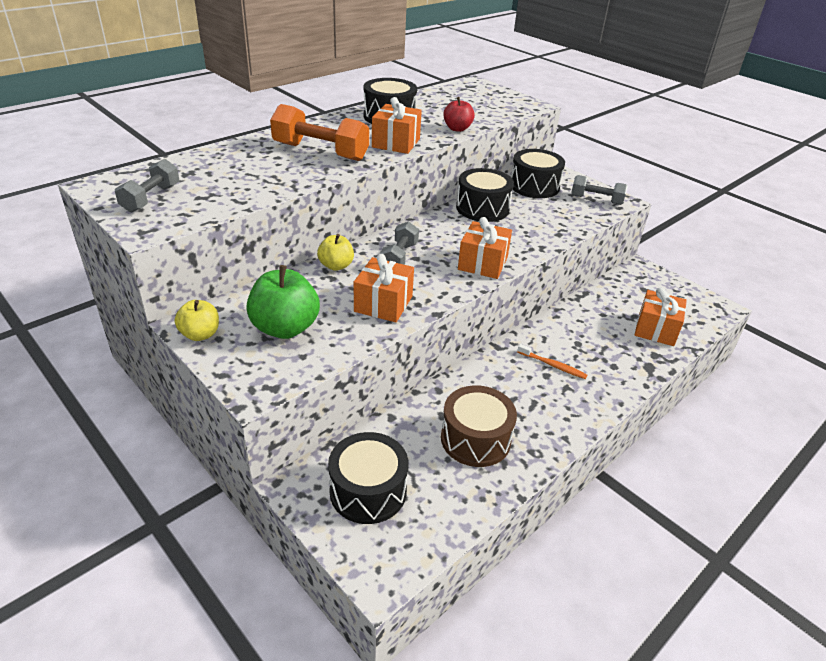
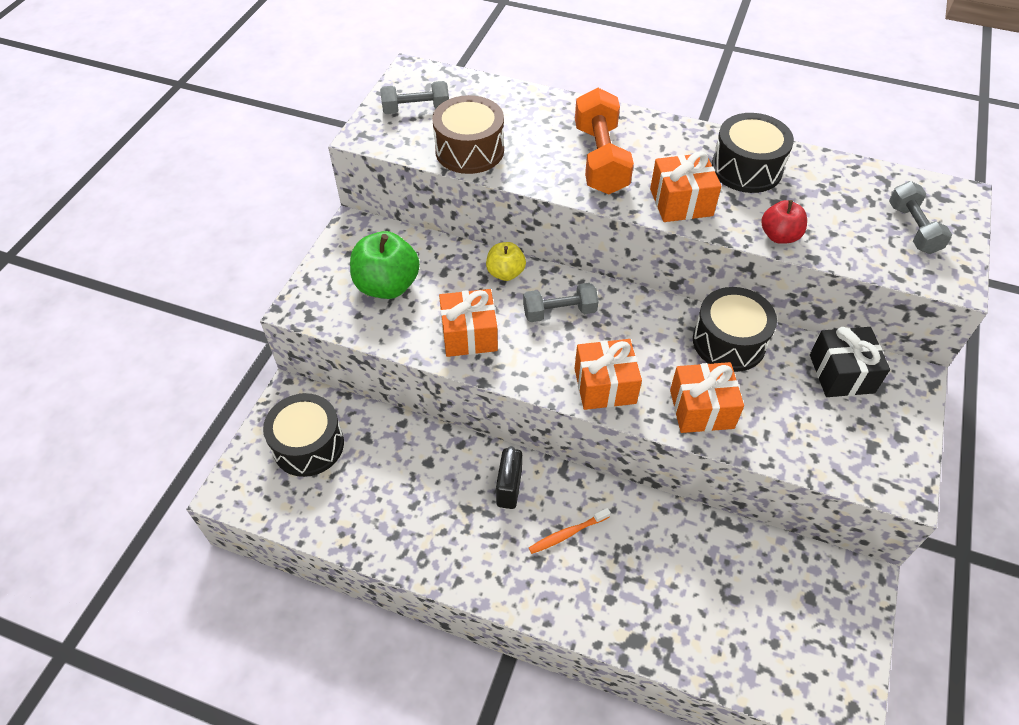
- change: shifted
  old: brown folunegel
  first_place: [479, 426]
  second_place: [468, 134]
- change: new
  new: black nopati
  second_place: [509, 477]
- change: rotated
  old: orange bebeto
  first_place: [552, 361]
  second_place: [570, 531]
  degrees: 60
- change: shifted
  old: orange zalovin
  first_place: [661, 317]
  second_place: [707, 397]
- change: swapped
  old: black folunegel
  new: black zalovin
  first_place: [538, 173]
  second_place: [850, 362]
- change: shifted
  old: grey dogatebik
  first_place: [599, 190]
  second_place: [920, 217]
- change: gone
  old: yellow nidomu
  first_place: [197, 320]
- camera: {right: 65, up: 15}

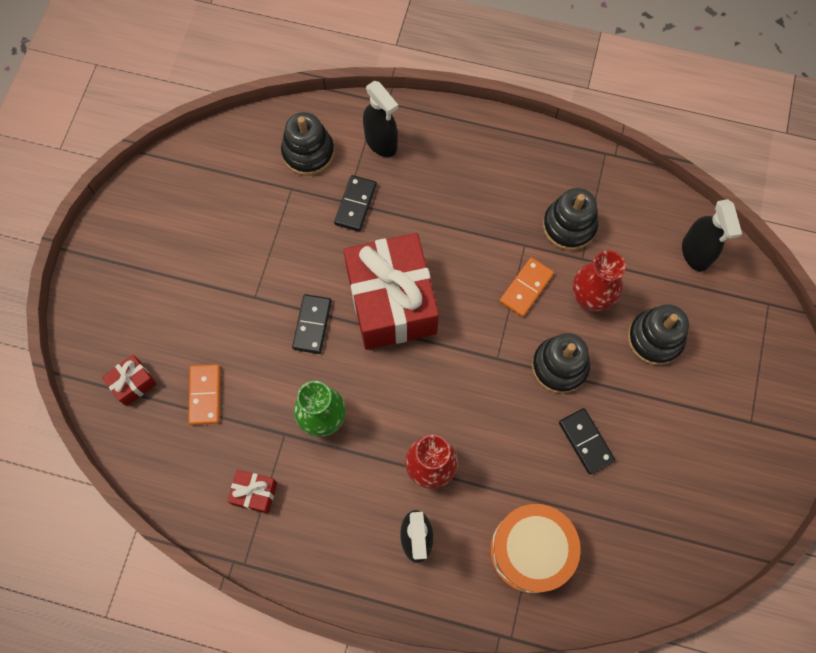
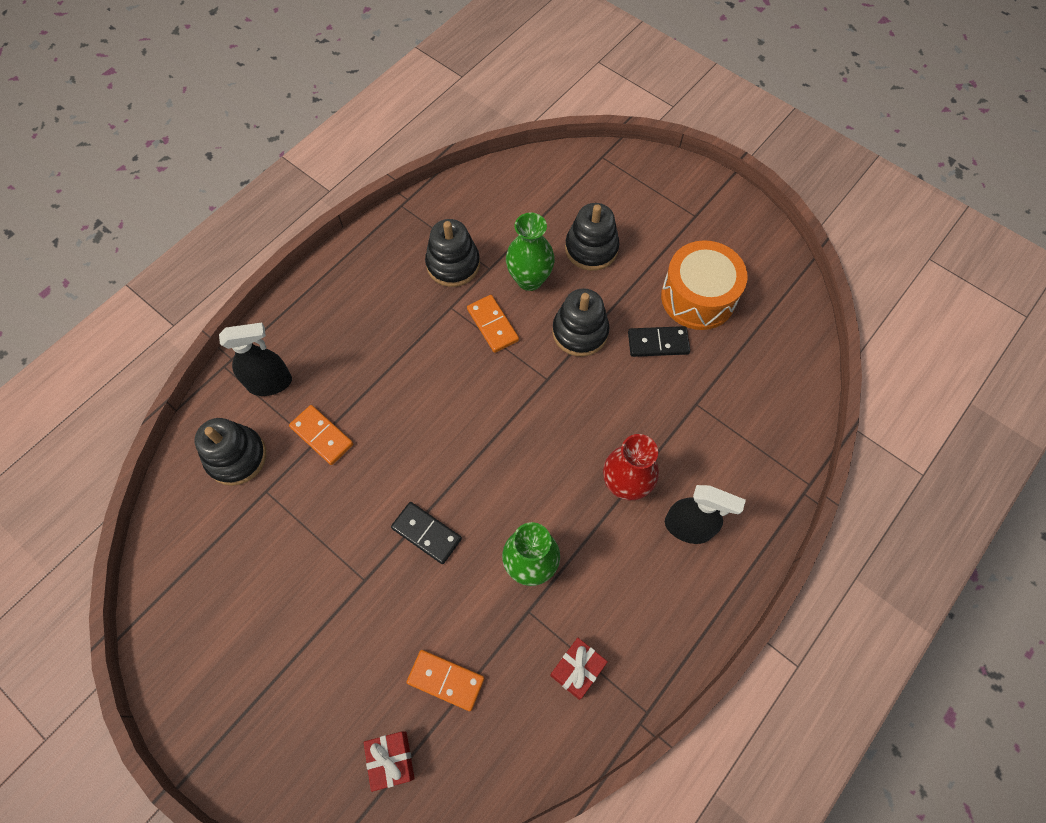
- change: repainted
  old: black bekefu
  new: orange bekefu
  first_place: [355, 203]
  second_place: [321, 435]
- change: repainted
  old: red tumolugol
  new: green tumolugol
  first_place: [599, 280]
  second_place: [530, 252]
- change: shifted
  old: orange folunegel
  first_place: [535, 548]
  second_place: [704, 285]
- change: gone
  old: red zalovin
  first_place: [391, 291]
- change: gone
  old: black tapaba
  first_place: [712, 235]
- camera: {right: -65, up: -5}

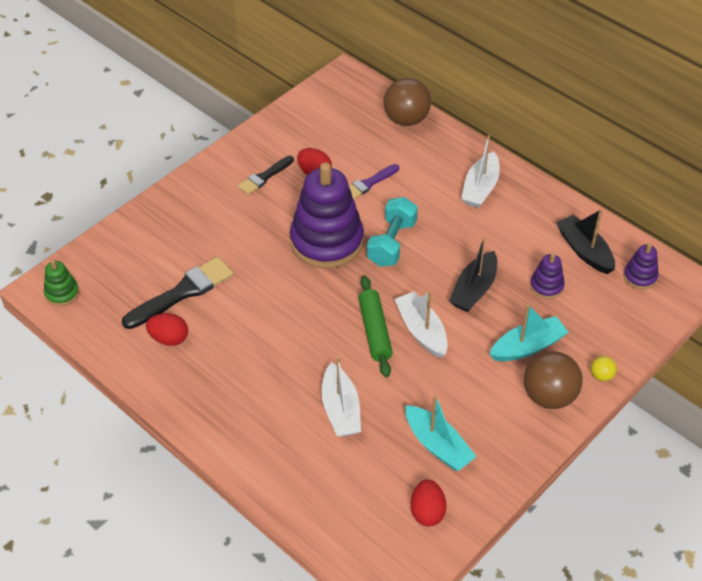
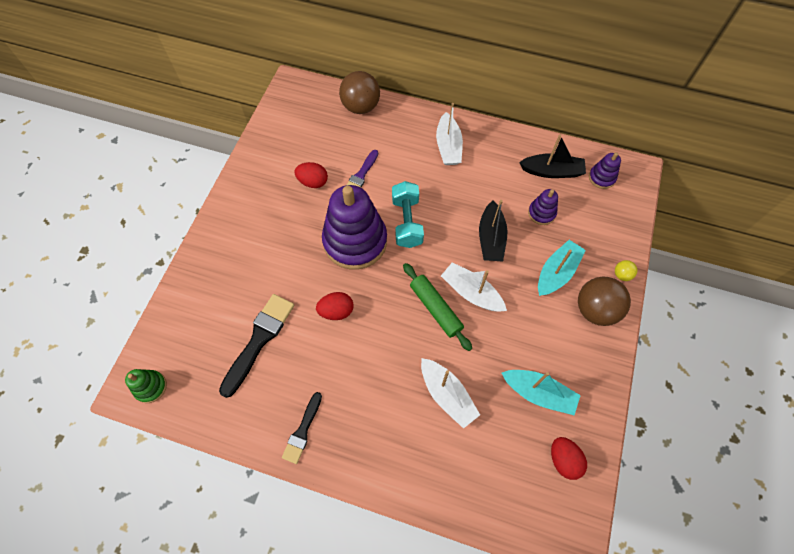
- change: shifted
  old: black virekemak
  first_place: [266, 175]
  second_place: [302, 428]
- change: shifted
  old: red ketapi
  first_place: [167, 329]
  second_place: [334, 306]
- change: rotated
  old: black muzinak
  first_place: [585, 241]
  second_place: [552, 156]
  degrees: 150
- camera: {right: -25, up: 15}

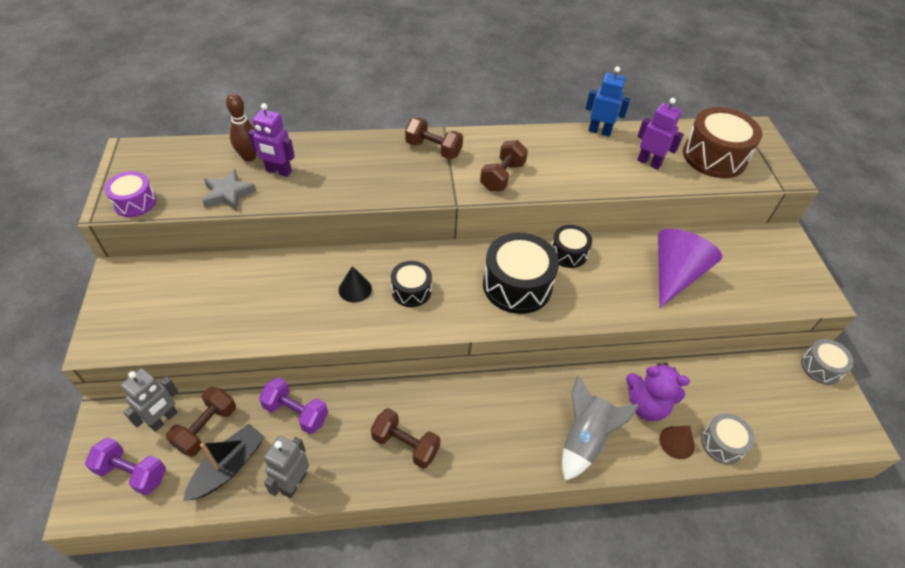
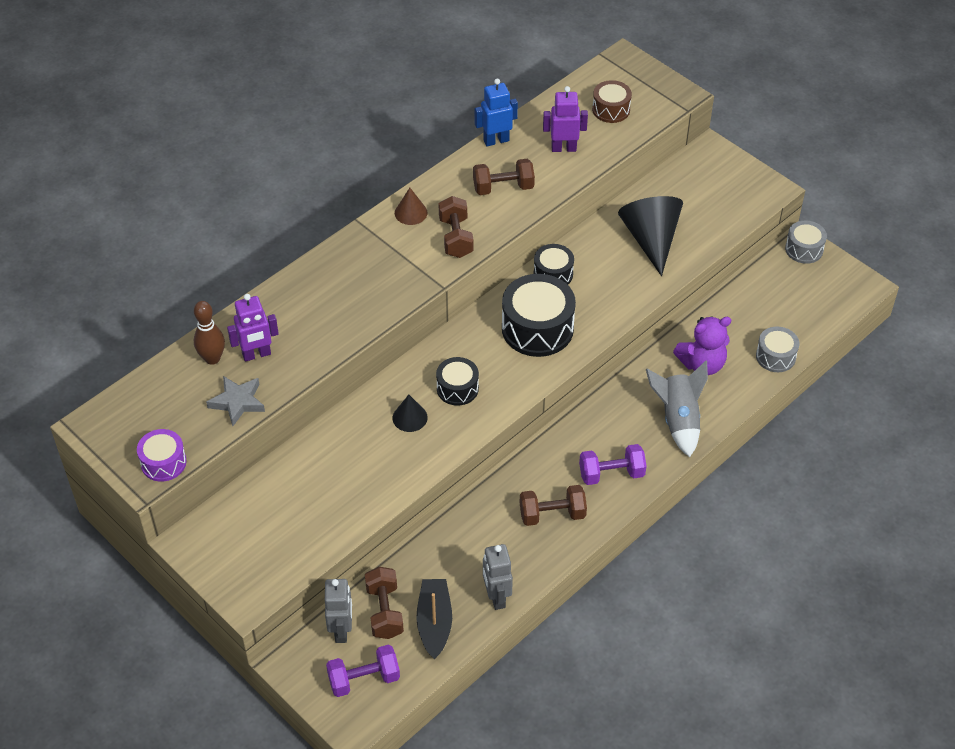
- change: shifted
  old: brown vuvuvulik
  first_place: [677, 442]
  second_place: [411, 206]
- change: shifted
  old: brown dogatebik
  first_place: [434, 138]
  second_place: [504, 177]
- change: shifted
  old: purple dogatebik
  first_place: [293, 405]
  second_place: [612, 464]
- change: scaled
  old: brown folunegel
  first_place: [722, 142]
  second_place: [612, 101]
  factor: 0.57
- change: repainted
  old: purple vuvuvulik
  new: black vuvuvulik
  first_place: [690, 268]
  second_place: [650, 236]
- camera: {right: -35, up: 0}

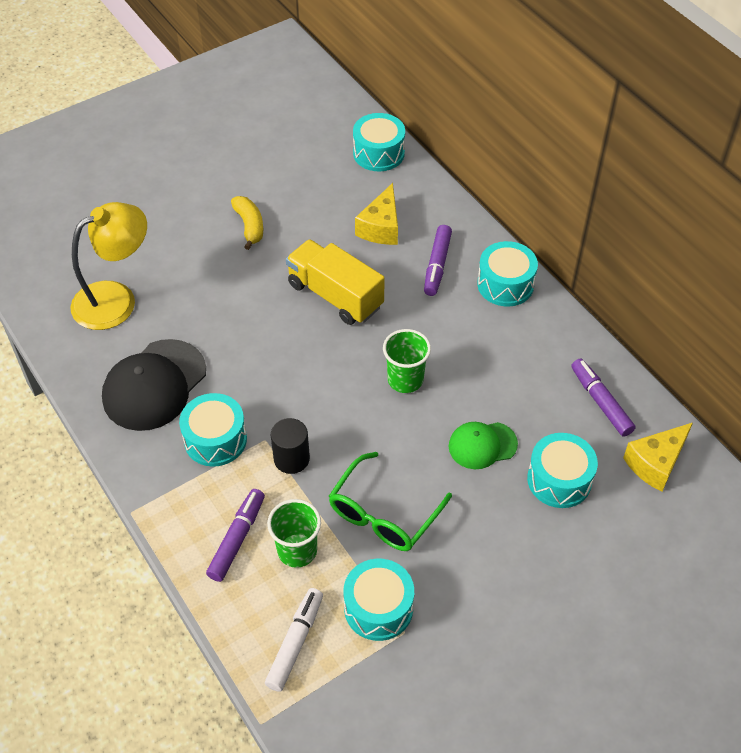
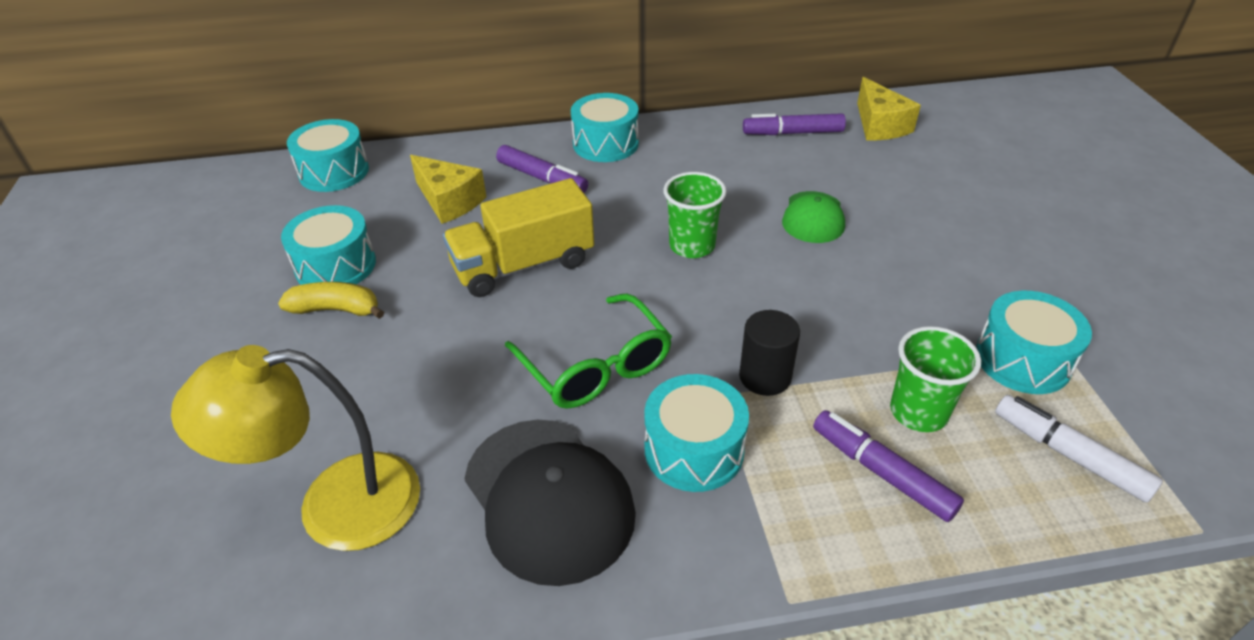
- change: rotated
  old: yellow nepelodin
  first_place: [109, 266]
  second_place: [295, 448]
  degrees: -90
- change: shifted
  old: turquoise folunegel
  first_place: [562, 470]
  second_place: [328, 245]
- change: shifted
  old: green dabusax
  first_place: [390, 501]
  second_place: [588, 351]
- camera: {right: -65, up: -10}

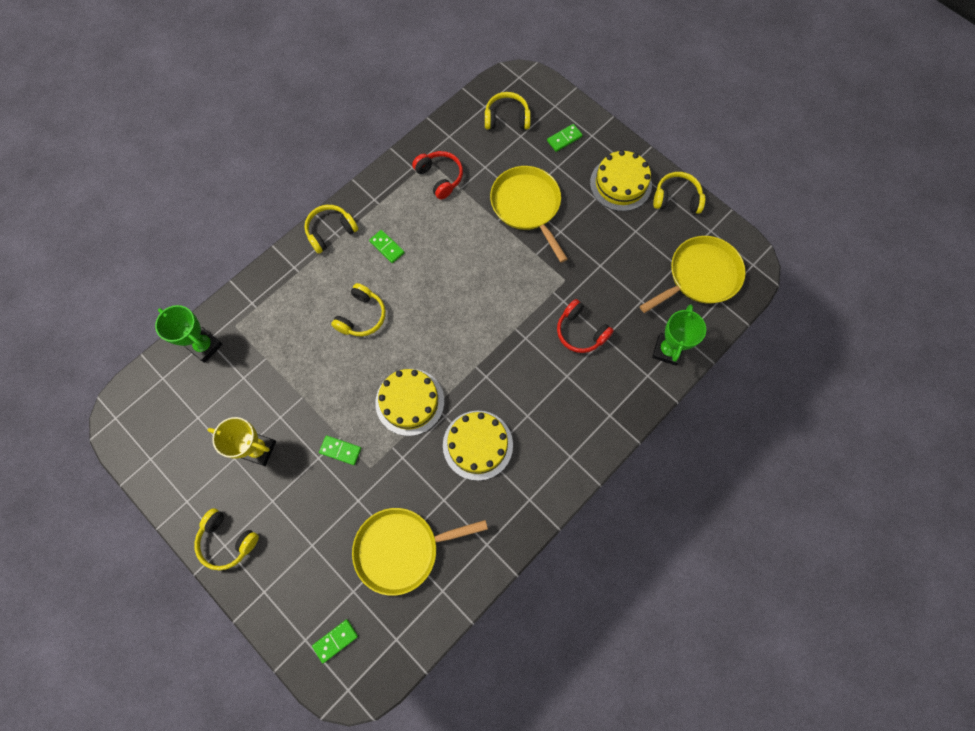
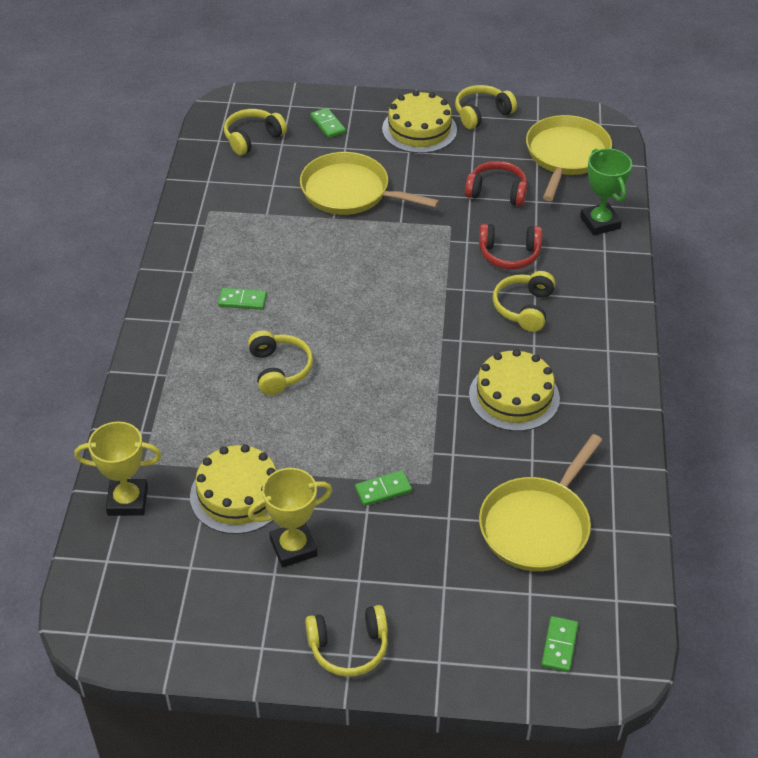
- change: repainted
  old: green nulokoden
  new: yellow nulokoden
  first_place: [189, 334]
  second_place: [118, 469]
- change: shifted
  old: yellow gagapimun
  first_place: [409, 402]
  second_place: [233, 489]
- change: rotated
  old: green bekefu
  first_place: [564, 138]
  second_place: [328, 123]
  degrees: -45
- change: shifted
  old: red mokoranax
  first_place: [437, 175]
  second_place: [496, 183]
- change: shifted
  old: yellow mokoranax
  first_place: [331, 229]
  second_place: [524, 301]
- camera: {right: -40, up: -25}

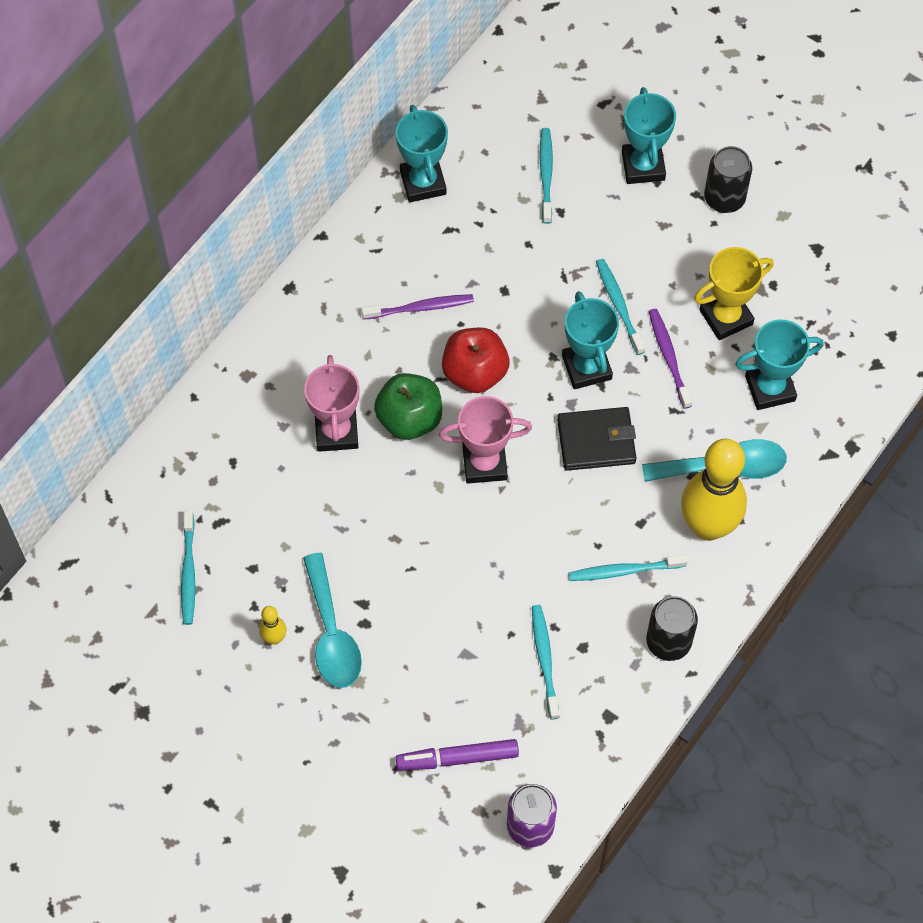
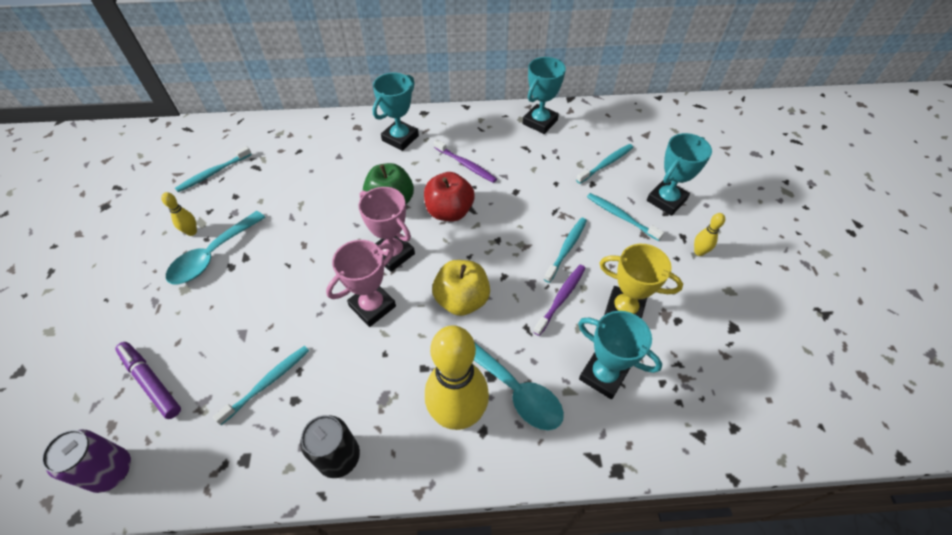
- change: shifted
  old: pink nulokoden
  first_place: [331, 403]
  second_place: [361, 283]
- change: shifted
  old: turquoise nulokoden
  first_place: [590, 340]
  second_place: [396, 111]
- change: swapped
  old: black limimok
  new: yellow nidomu
  first_place: [596, 439]
  second_place: [461, 288]
- change: shifted
  old: turquoise bebeto
  first_place: [628, 568]
  second_place: [625, 217]
- change: swapped
  old: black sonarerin
  new: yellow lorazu
  first_place: [728, 179]
  second_place: [709, 234]
- camera: {right: 50, up: -10}

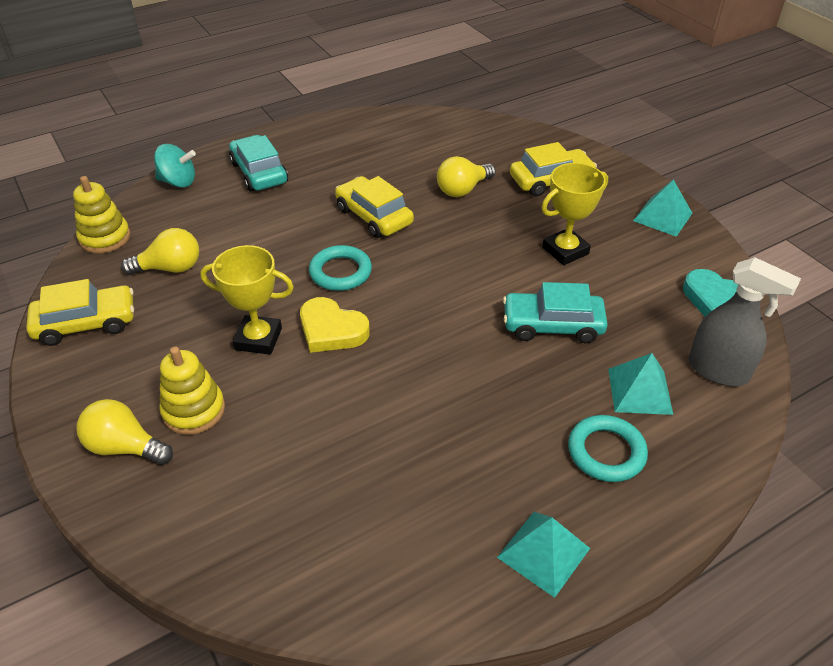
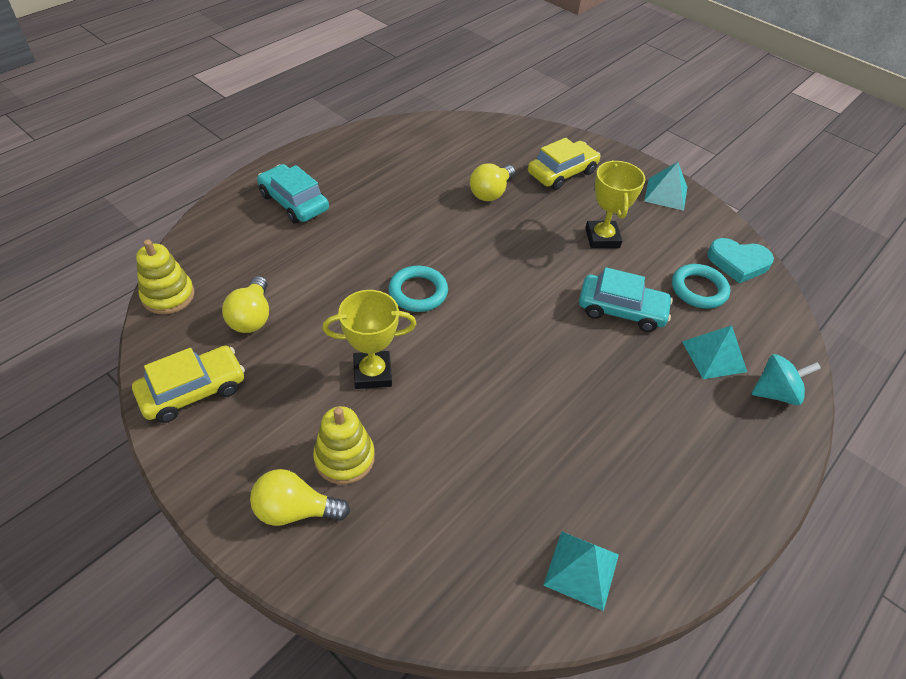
- change: rotated
  old: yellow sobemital
  first_place: [160, 251]
  second_place: [245, 304]
  degrees: 120
- change: shifted
  old: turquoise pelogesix
  first_place: [543, 555]
  second_place: [581, 571]
- change: rotated
  old: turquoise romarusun
  first_place: [555, 312]
  second_place: [626, 299]
  degrees: -150
- change: rotated
  old: yellow nulokoden
  first_place: [574, 214]
  second_place: [615, 204]
  degrees: -45
- change: shifted
  old: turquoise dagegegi
  first_place: [608, 448]
  second_place: [701, 286]
- change: shifted
  old: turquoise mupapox
  first_place: [175, 166]
  second_place: [786, 379]
- change: gone
  old: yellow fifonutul
  first_place: [335, 325]
- change: gone
  old: yellow romarusun
  first_place: [374, 207]
- change: gone
  old: grey tapaba
  first_place: [744, 321]
- camera: {right: -20, up: 5}

